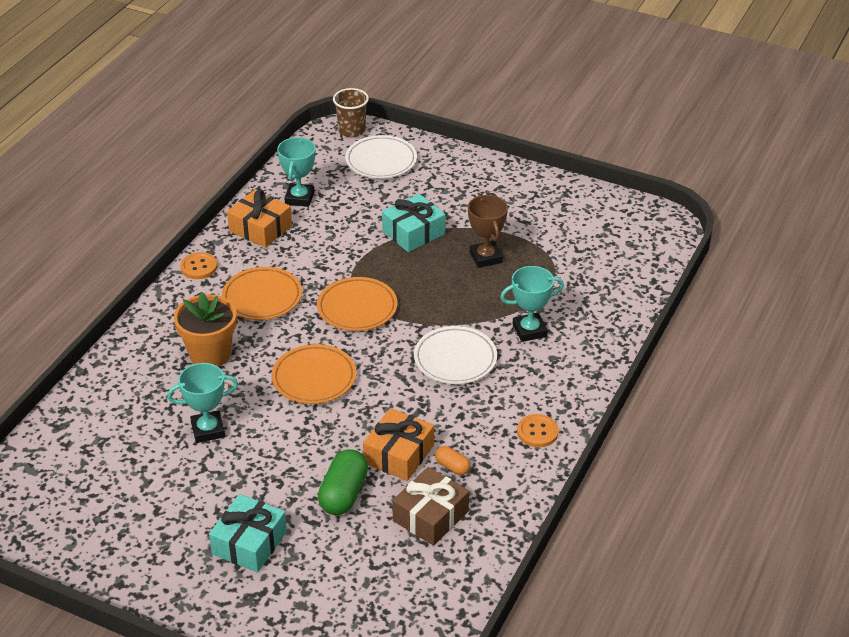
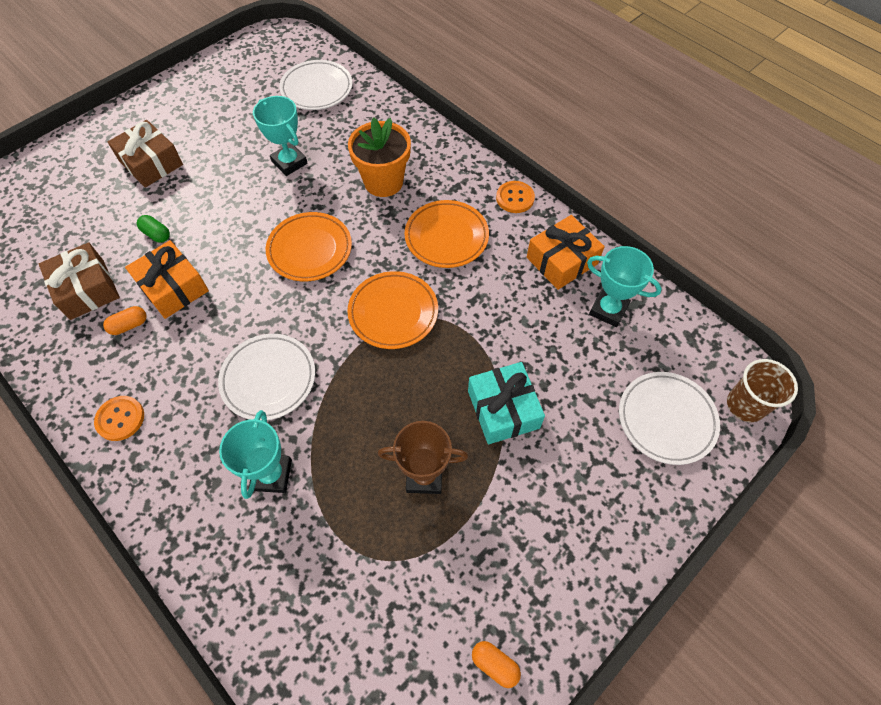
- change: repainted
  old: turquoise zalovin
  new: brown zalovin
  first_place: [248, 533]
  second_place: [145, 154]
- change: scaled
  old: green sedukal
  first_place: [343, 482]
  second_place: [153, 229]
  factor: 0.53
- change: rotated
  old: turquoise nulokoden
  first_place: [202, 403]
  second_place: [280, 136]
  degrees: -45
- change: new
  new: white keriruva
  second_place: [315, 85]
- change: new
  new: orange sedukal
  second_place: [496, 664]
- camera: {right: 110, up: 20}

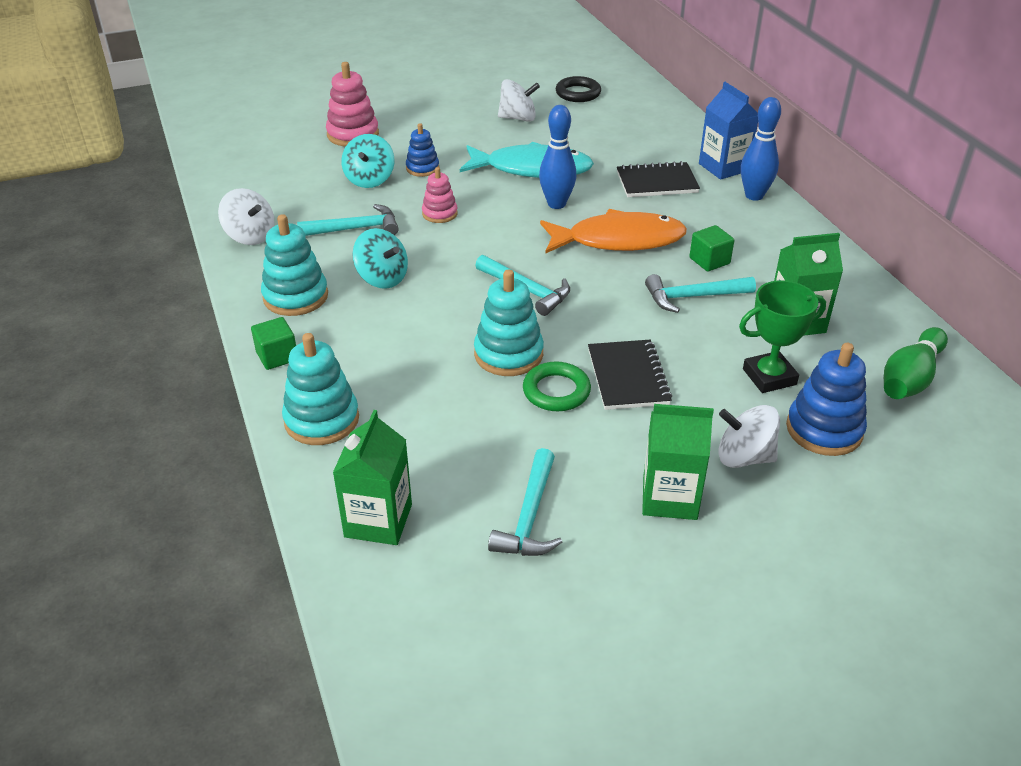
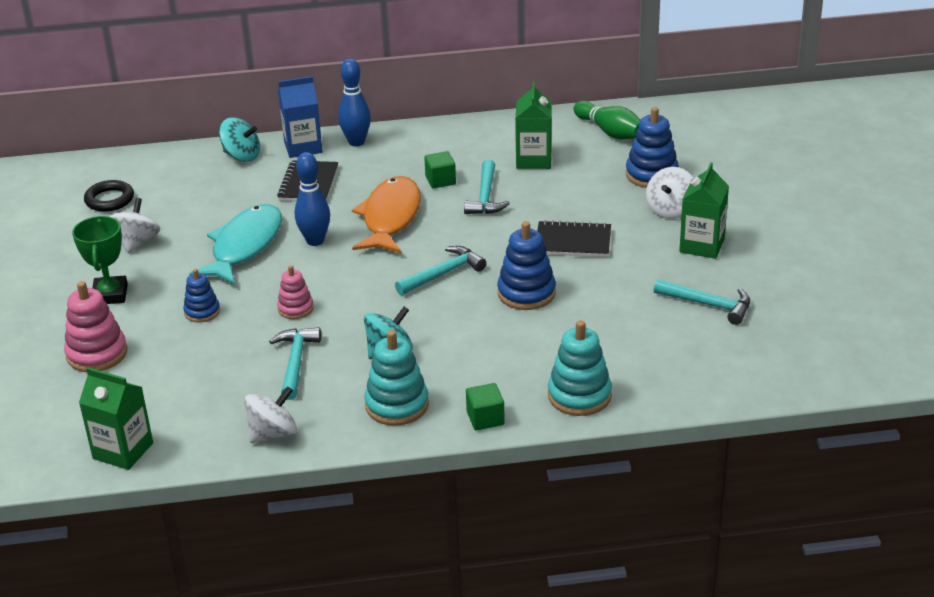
- change: shifted
  old: green nulokoden
  first_place: [782, 336]
  second_place: [100, 260]
- change: shifted
  old: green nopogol
  first_place: [372, 477]
  second_place: [116, 418]
- change: shifted
  old: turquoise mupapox
  first_place: [368, 161]
  second_place: [239, 140]
- change: repainted
  old: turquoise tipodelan
  new: blue tipodelan
  first_place: [509, 322]
  second_place: [526, 265]
- change: gone
  old: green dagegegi
  first_place: [557, 386]
- camera: {right: -75, up: -5}

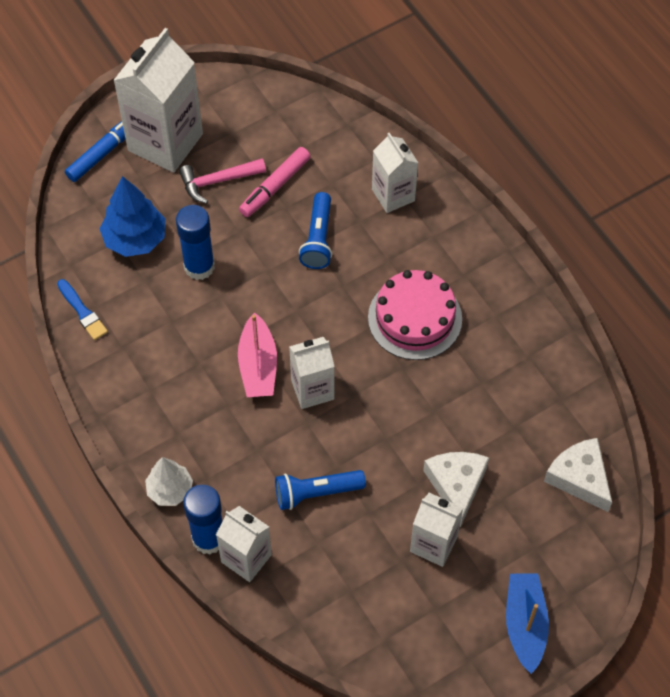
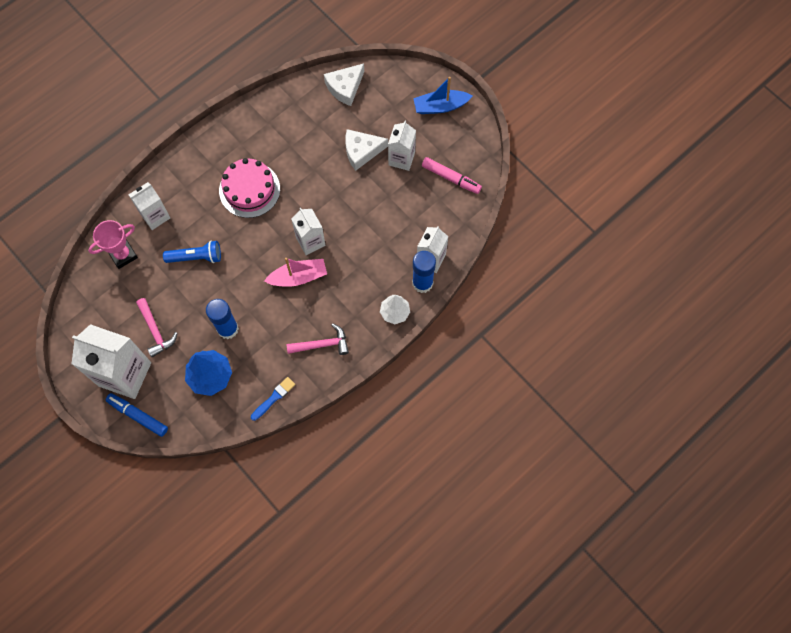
- change: new
  new: pink nulokoden
  second_place: [113, 244]
- change: new
  new: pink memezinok
  second_place: [317, 339]
- change: shifted
  old: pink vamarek
  first_place: [275, 182]
  second_place: [452, 175]
- change: gone
  old: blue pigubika
  first_place: [320, 490]
- camera: {right: -100, up: 10}

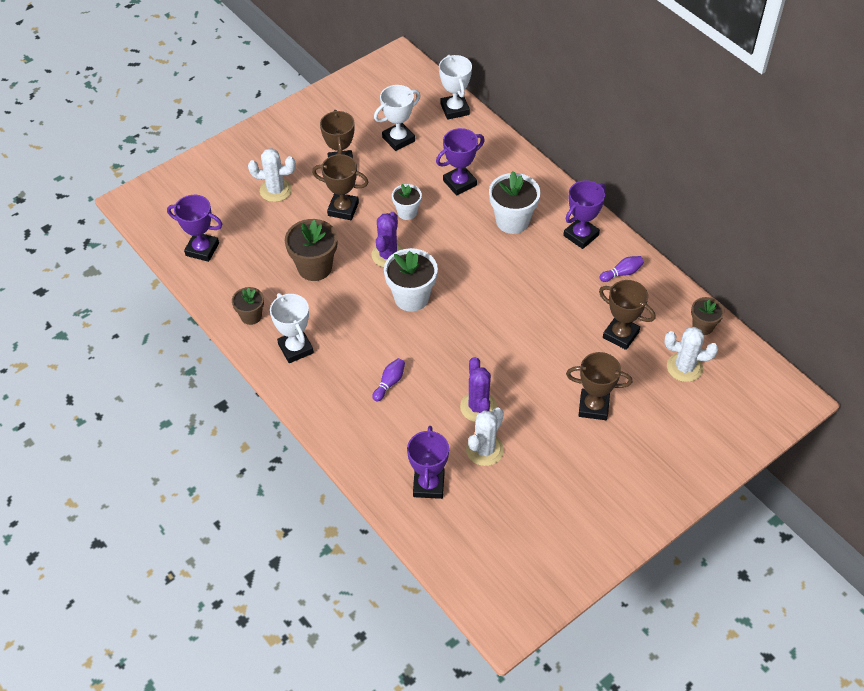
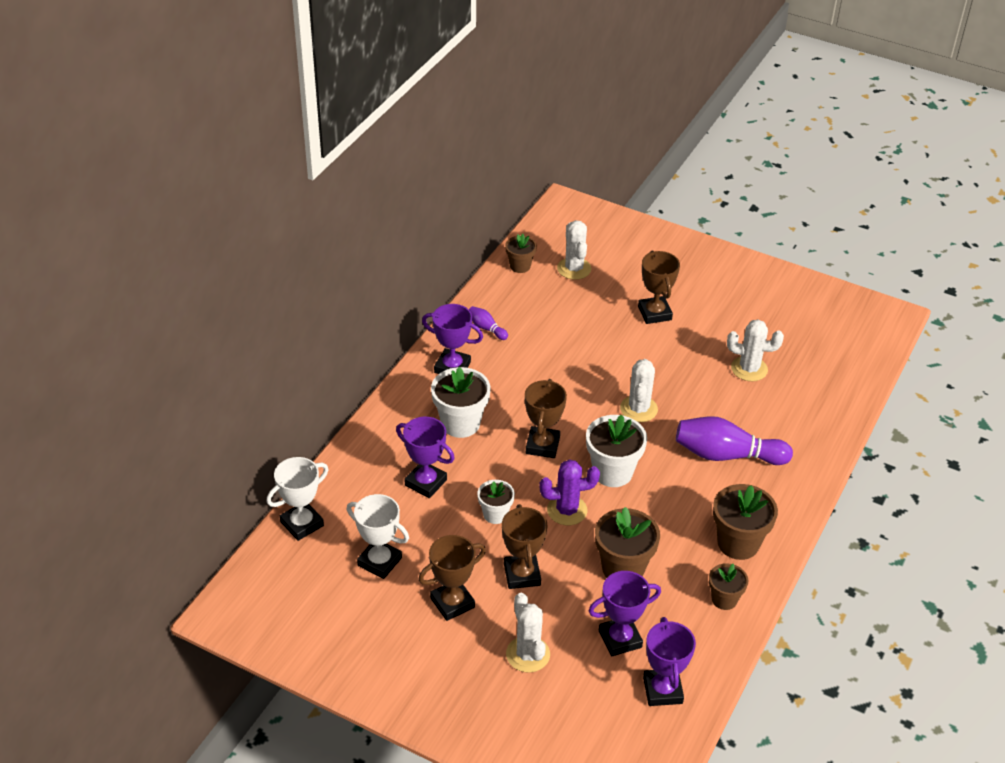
- change: shifted
  old: brown nulokoden
  first_place: [627, 315]
  second_place: [546, 418]
- change: shifted
  old: purple nulokoden
  first_place: [428, 462]
  second_place: [625, 613]
- change: new
  new: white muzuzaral
  second_place: [639, 390]
- change: scaled
  old: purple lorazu
  first_place: [388, 380]
  second_place: [734, 440]
  factor: 2.16
- change: swapped
  old: white nulokoden
  new: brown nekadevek
  first_place: [292, 328]
  second_place: [745, 522]
- change: gone
  old: purple muzuzaral
  first_place: [478, 389]
- camera: {right: -115, up: -10}

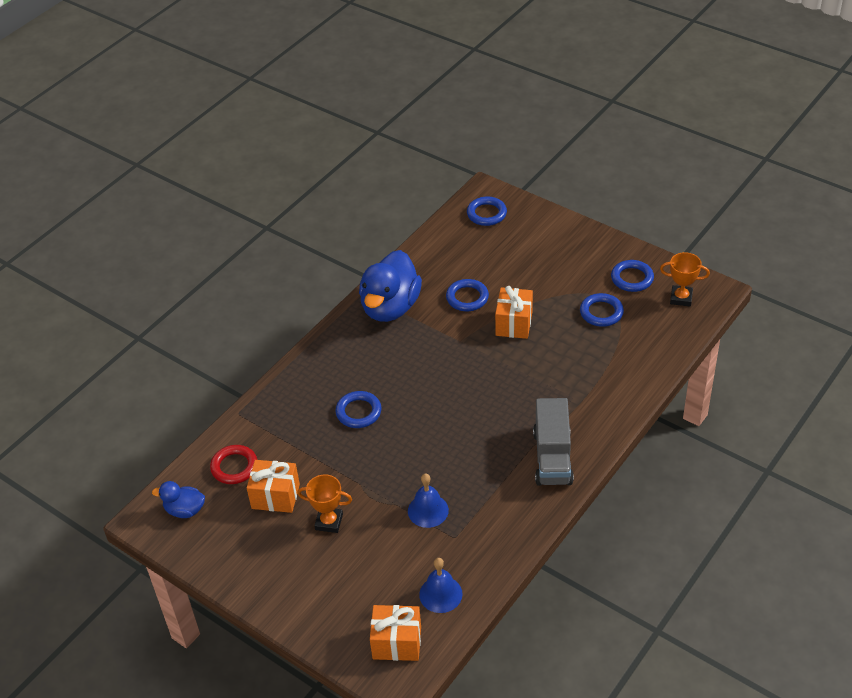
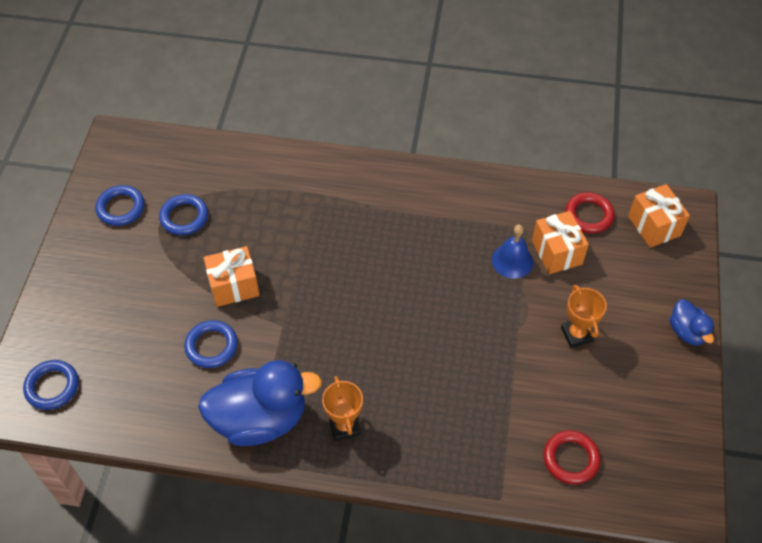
- change: shifted
  old: orange nulokoden
  first_place: [685, 279]
  second_place: [342, 408]
- change: shifted
  old: orange zalovin
  first_place: [273, 486]
  second_place: [560, 242]
- change: swapped
  old: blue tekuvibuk
  new: red dagegegi
  first_place: [441, 585]
  second_place: [589, 213]
- change: shifted
  old: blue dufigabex
  first_place: [178, 499]
  second_place: [692, 322]
- change: gone
  old: blue dagegegi
  first_place: [358, 409]
- change: gone
  old: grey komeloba
  first_place: [553, 442]
- camera: {right: -120, up: 10}

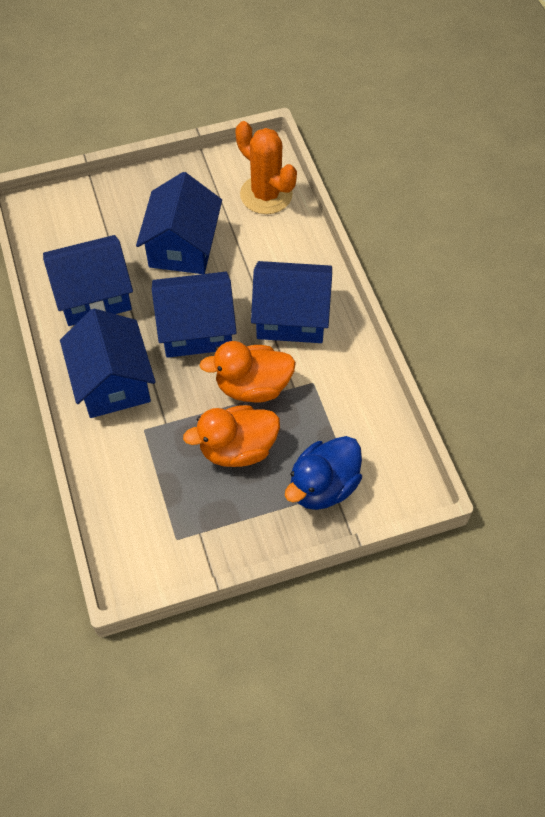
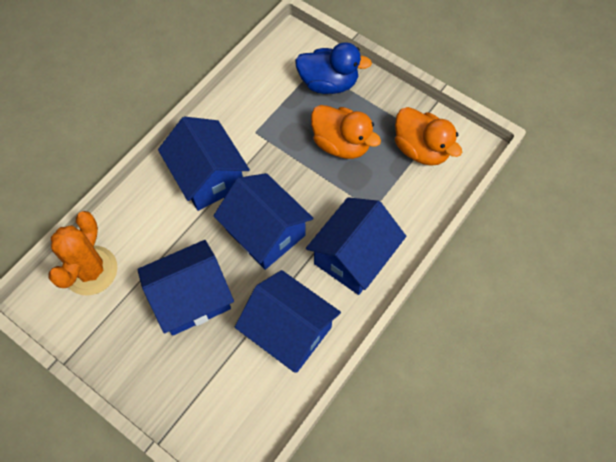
- change: shifted
  old: orange dufigabex
  first_place: [247, 372]
  second_place: [428, 136]
- camera: {right: -125, up: 5}

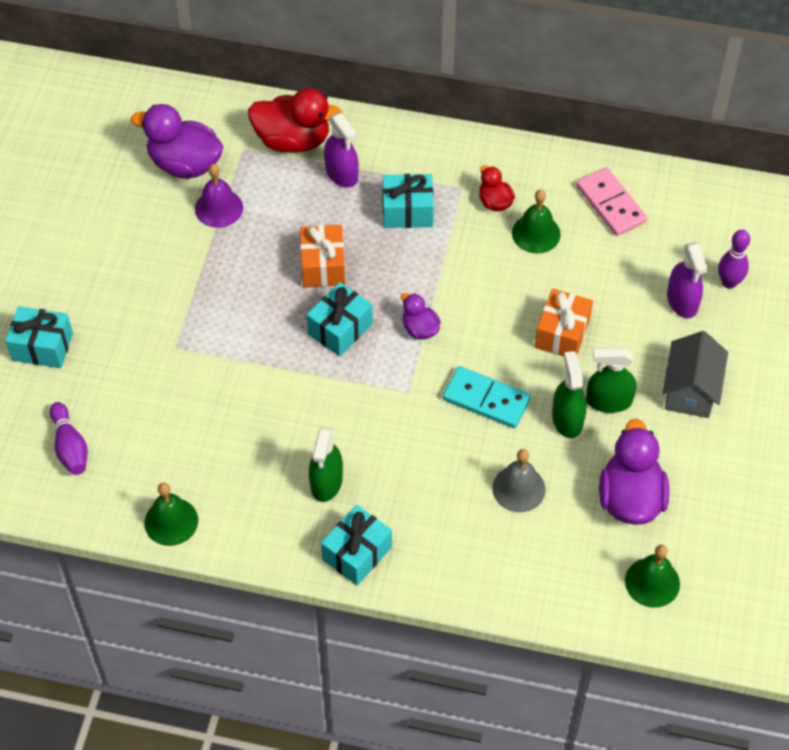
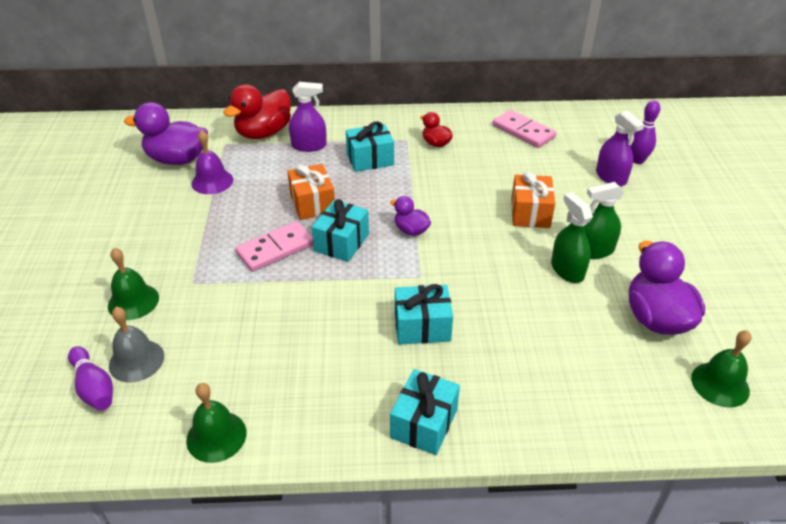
- change: shifted
  old: green tekuvibuk
  first_place: [536, 222]
  second_place: [133, 284]
- change: shifted
  old: grey tekuvibuk
  first_place: [518, 480]
  second_place: [136, 344]
- change: rotated
  old: red dufigabex
  first_place: [295, 120]
  second_place: [257, 111]
  degrees: 135
- change: new
  new: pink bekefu
  second_place: [274, 246]
- change: rotated
  old: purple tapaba
  first_place: [341, 150]
  second_place: [308, 117]
  degrees: -45
- change: shifted
  old: turquoise zalovin
  first_place: [39, 337]
  second_place: [424, 314]
- change: gone
  old: green tapaba
  first_place: [326, 464]
- change: gone
  old: turquoise bekefu
  first_place: [487, 397]
- change: gone
  old: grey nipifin
  first_place: [695, 374]
- camera: {right: -15, up: -15}

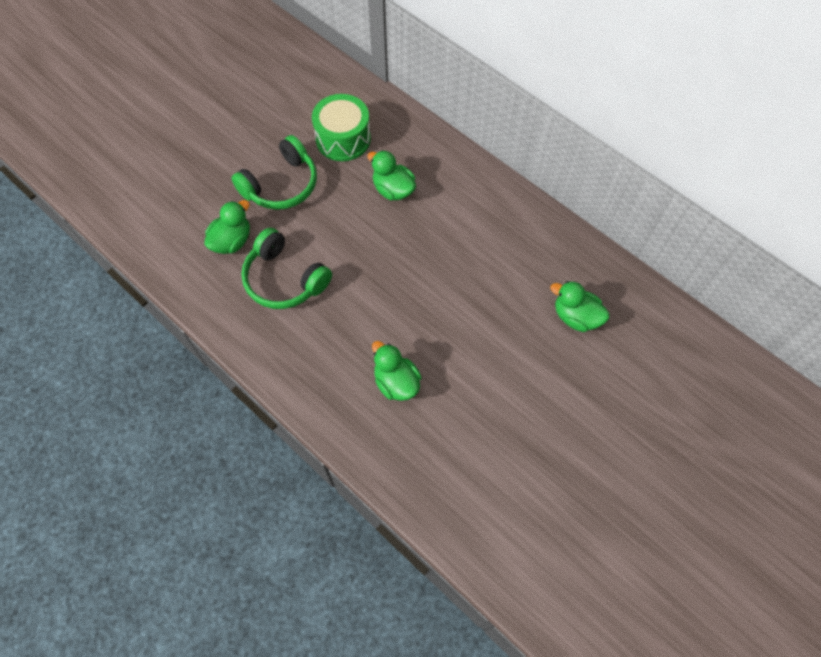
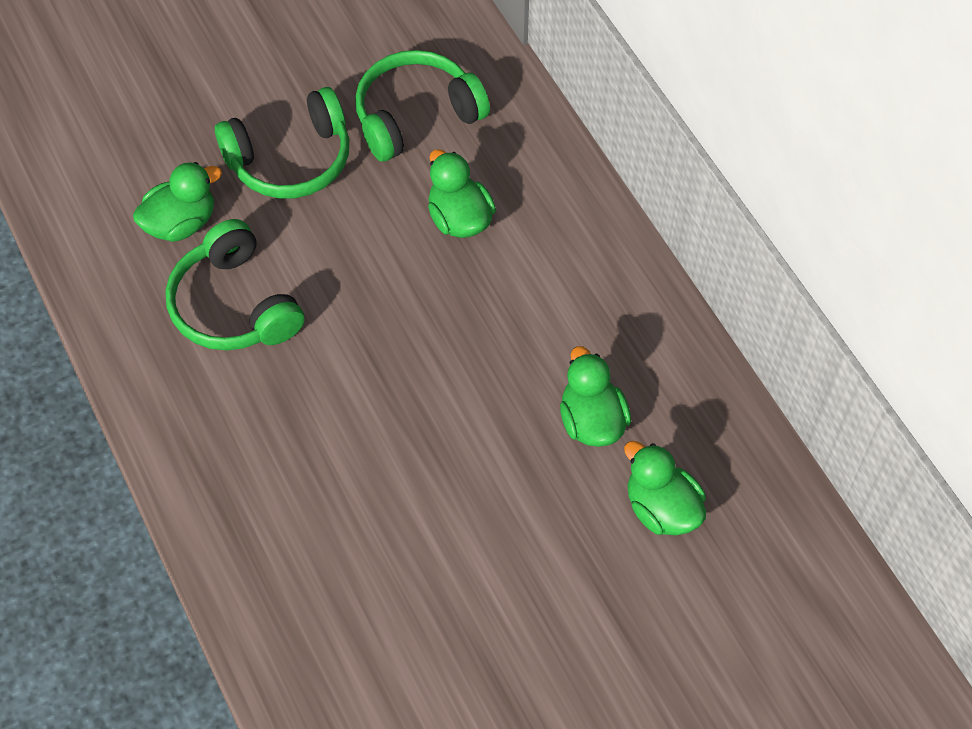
- change: swapped
  old: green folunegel
  new: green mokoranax
  first_place: [341, 127]
  second_place: [422, 106]
- change: shifted
  old: green dufigabex
  first_place: [397, 371]
  second_place: [595, 396]
- camera: {right: 20, up: -5}

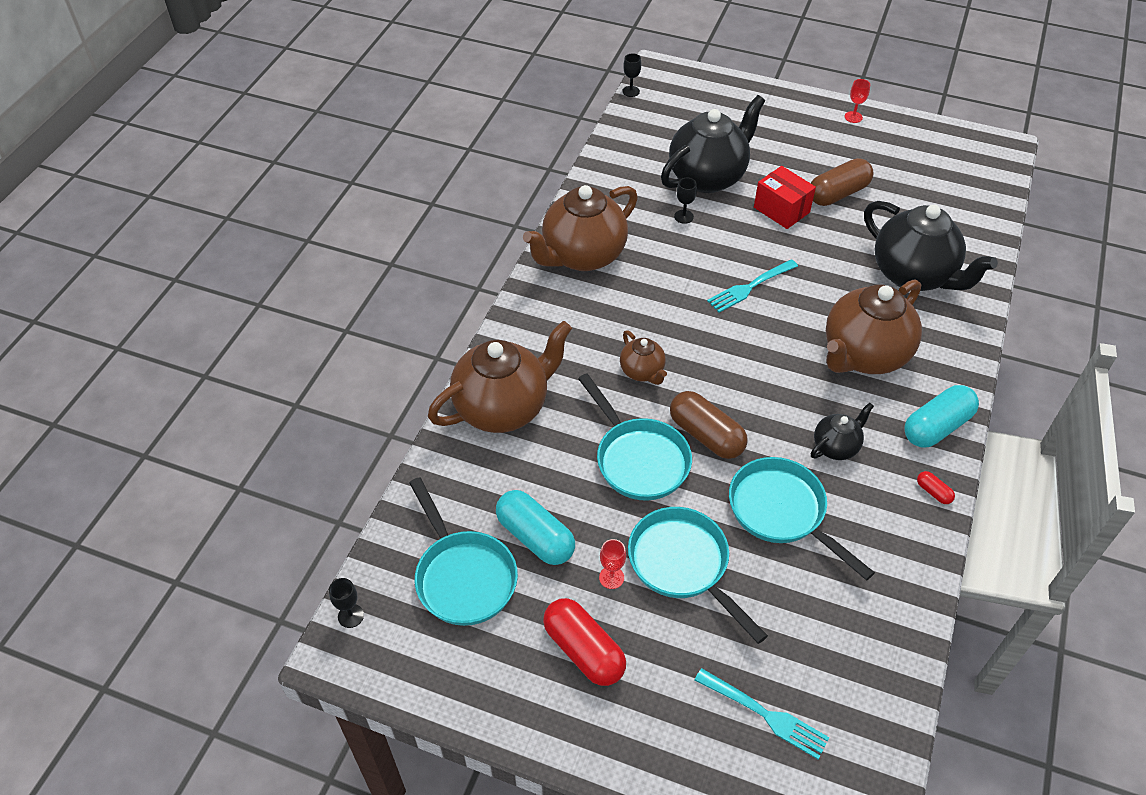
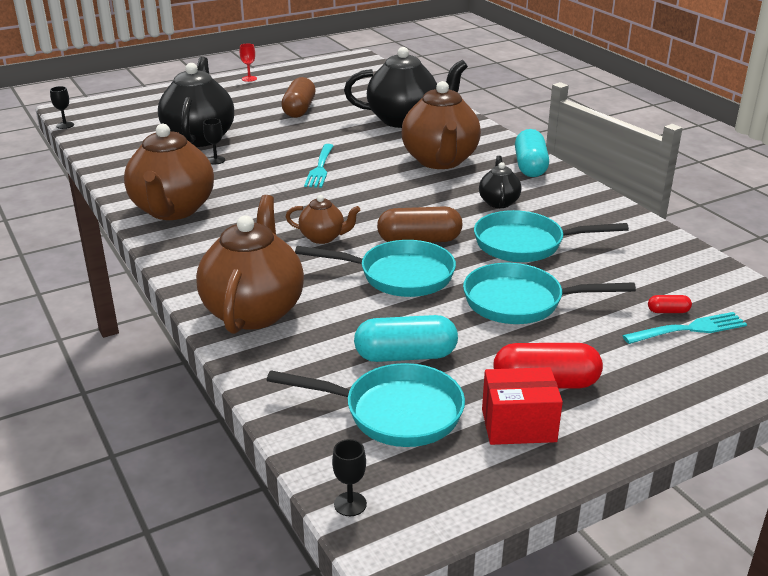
- change: shifted
  old: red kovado
  first_place: [785, 197]
  second_place: [522, 406]
- change: shifted
  old: red sedukal
  first_place: [936, 487]
  second_place: [670, 304]
- change: gone
  old: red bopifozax
  first_place: [612, 564]
- camera: {right: -50, up: -20}

